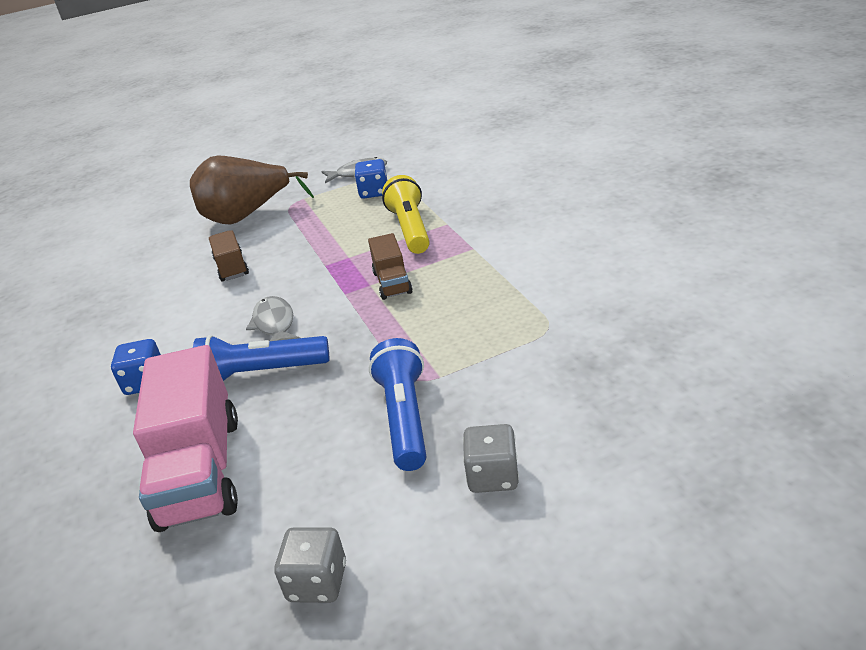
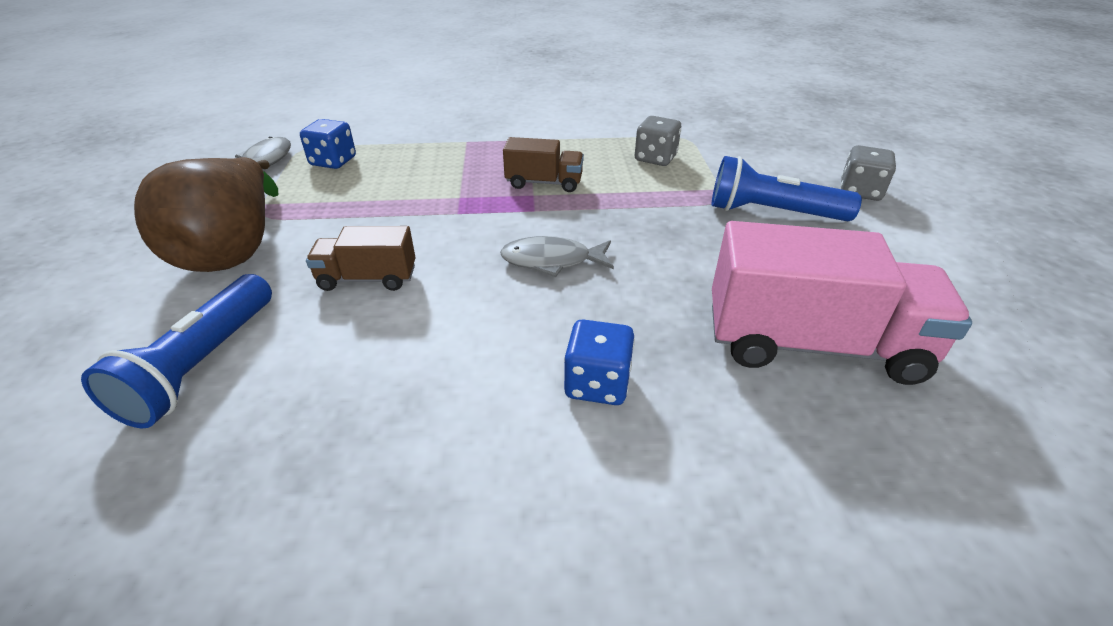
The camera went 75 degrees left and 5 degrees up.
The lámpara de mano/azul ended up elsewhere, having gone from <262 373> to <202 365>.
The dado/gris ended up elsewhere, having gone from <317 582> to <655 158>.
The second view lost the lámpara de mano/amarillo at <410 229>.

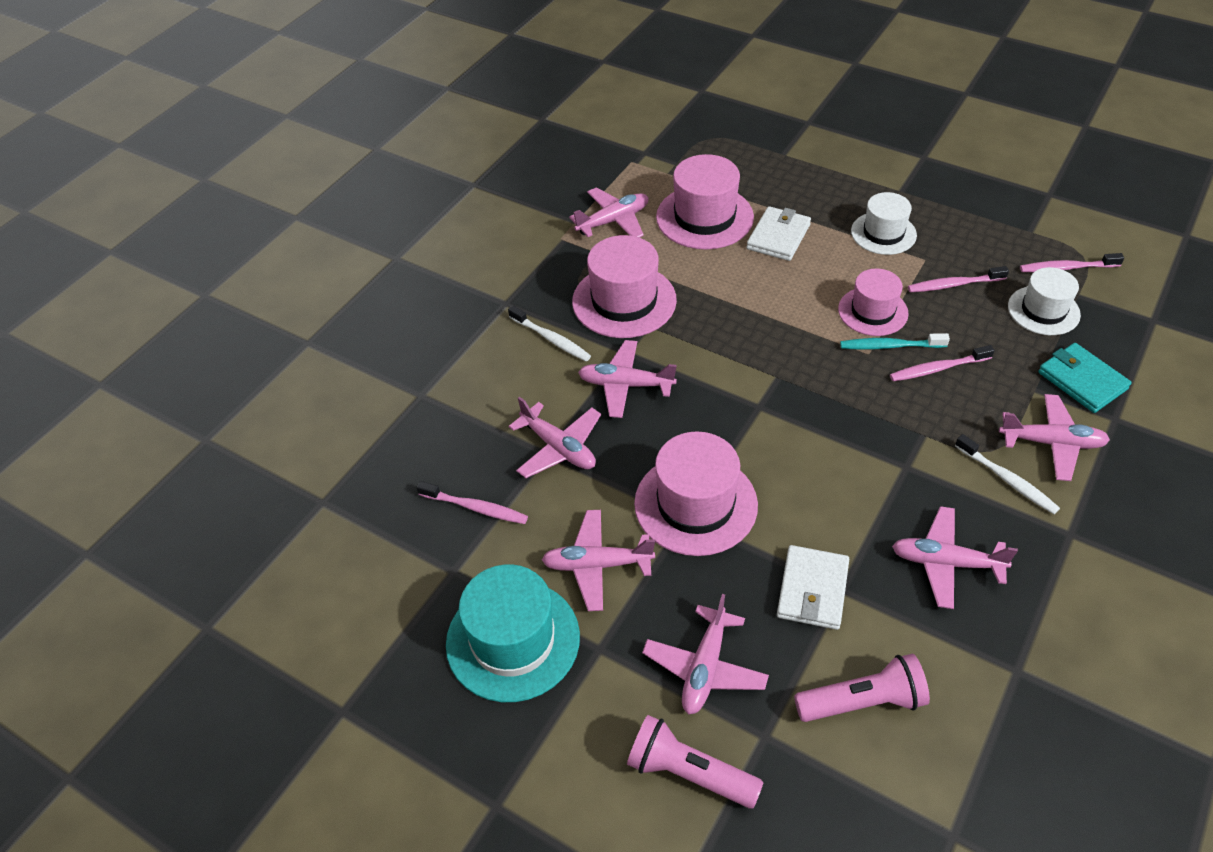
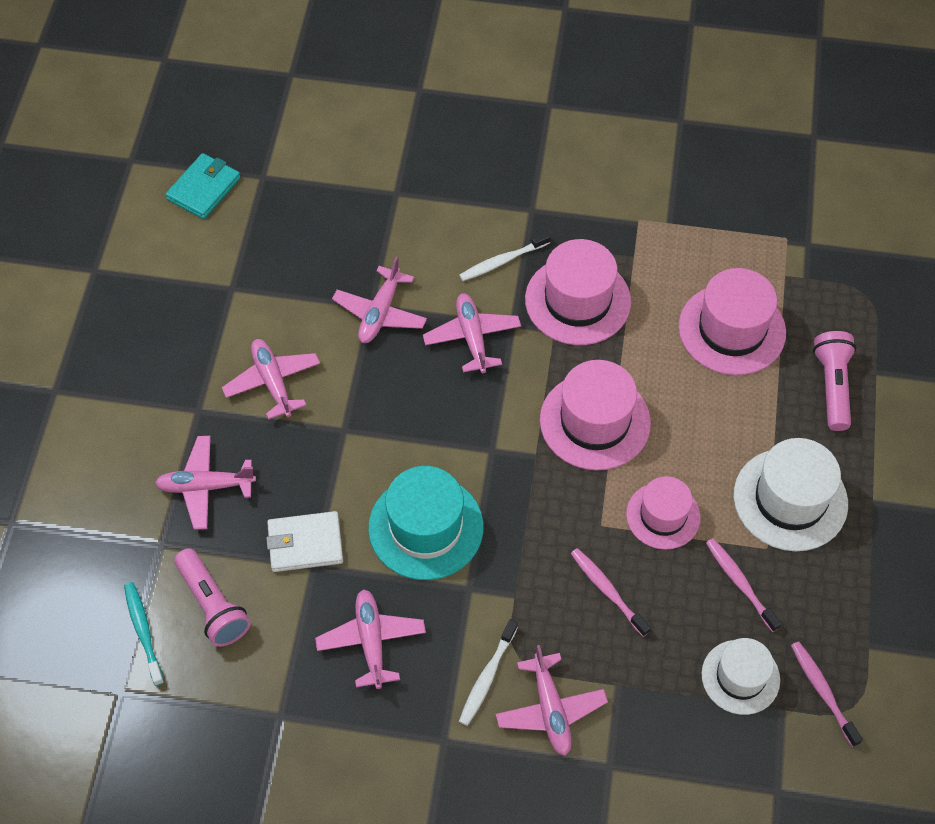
The camera went 65 degrees right and 10 degrees up.
The second view lost the cepillo de dientes/rosa at <475 508>.
The sombrero/turquesa ended up elsewhere, having gone from <513 640> to <426 527>.
The cepillo de dientes/blanco at <551 339> ended up facing another way, 45 degrees clockwise from before.
The second view lost the avión/rosa at <613 221>.
The lámpara de mano/rosa ended up elsewhere, having gone from <688 772> to <832 386>.
The sombrero/rosa ended up elsewhere, having gone from <695 504> to <595 421>.
The second view lost the cartera/blanco at <778 237>.
The cepillo de dientes/turquesa ended up elsewhere, having gone from <890 346> to <143 632>.
The size of the sombrero/blanco at <883 233> changed by a factor of 1.55.
The cartera/turquesa ended up elsewhere, having gone from <1082 381> to <204 189>.

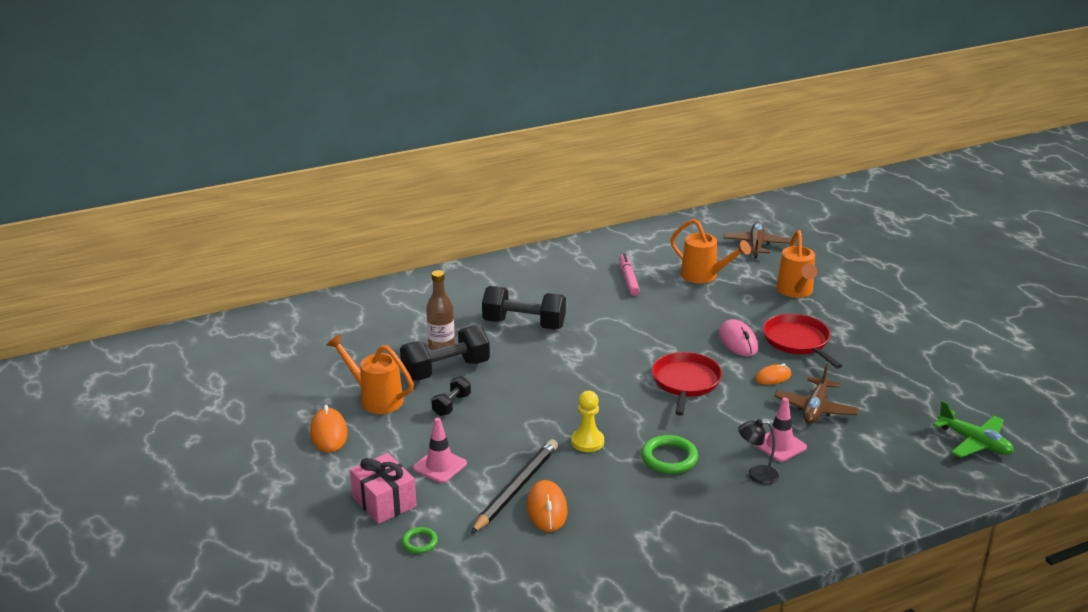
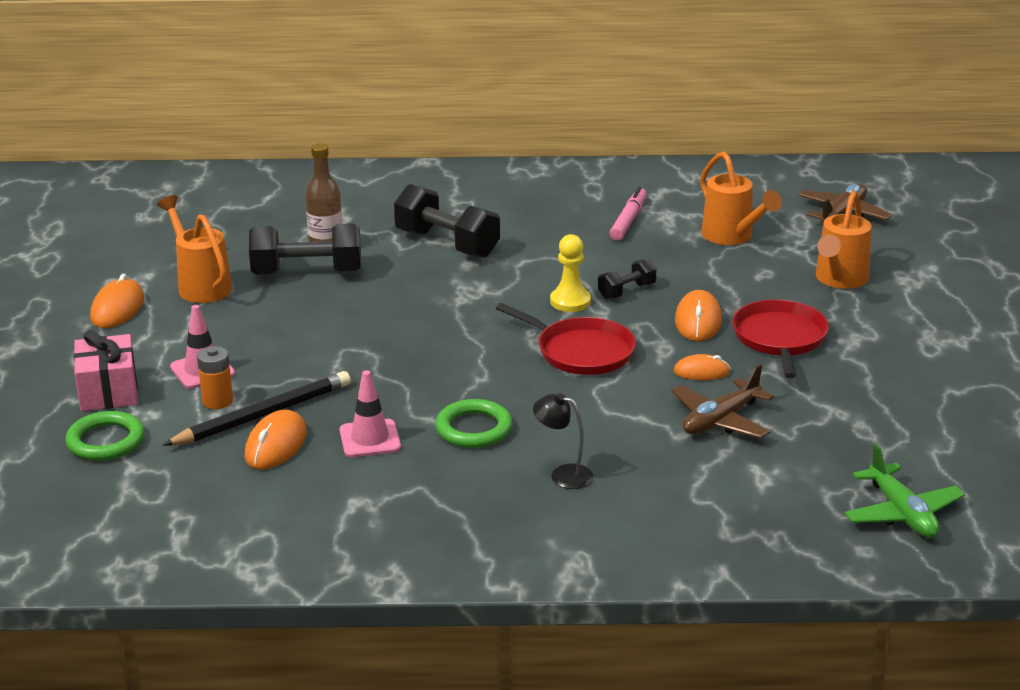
The camera went 25 degrees right and 0 degrees up.
The size of the anillo/verde at <419 542> changed by a factor of 1.73.
The mancuerna/negro ended up elsewhere, having gone from <451 405> to <626 291>.
The peón/amarillo ended up elsewhere, having gone from <587 442> to <570 301>.
The sartén/rojo at <685 382> ended up facing another way, 90 degrees clockwise from before.
What was the ratón/rosa at <738 341> turned into the ratón/naranja at <698 321>.
The cono de tráfico/rosa ended up elsewhere, having gone from <779 445> to <370 439>.
The second view gained the pila/naranja at <217 401>.

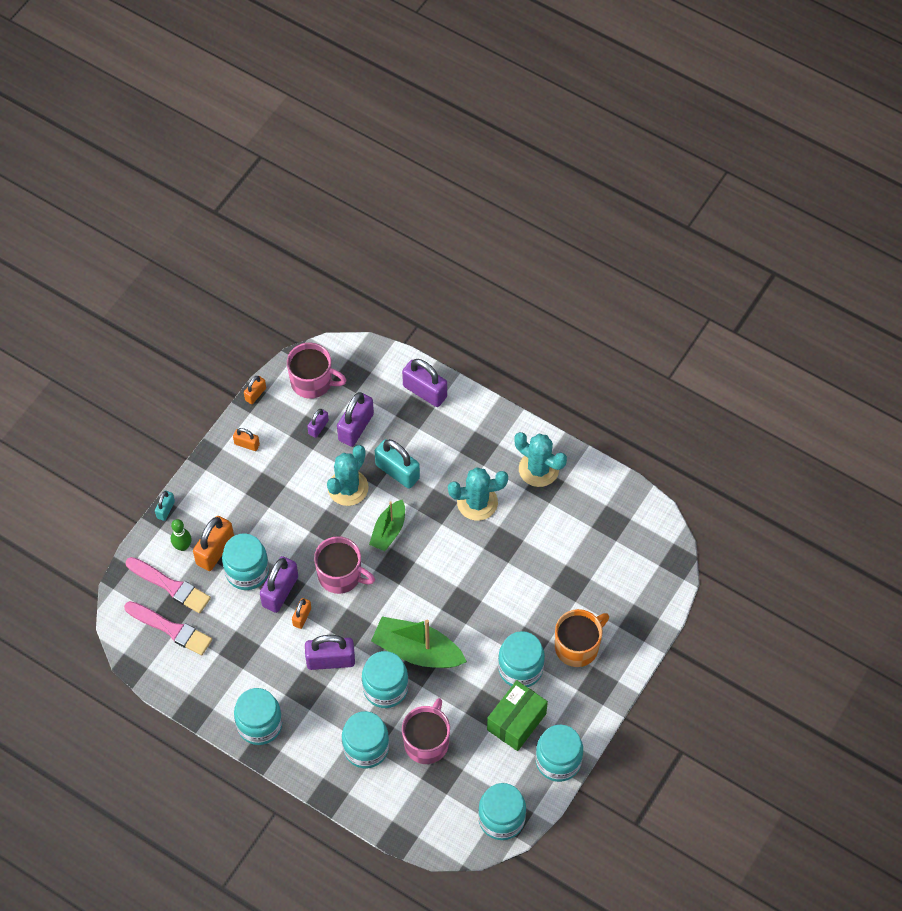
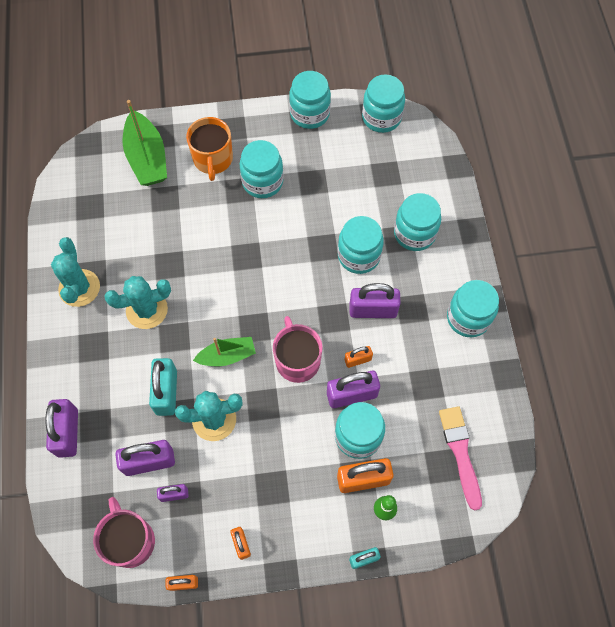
The camera went 130 degrees left and 5 degrees up.
The second view lost the pincel/rosa at <170 586>.
The candado/morado at <330 660> ended up facing another way, 45 degrees counterclockwise from before.
The barco/verde ended up elsewhere, having gone from <417 651> to <147 158>.
The second view lost the taza/rosa at <427 742>.
The cactus/turquesa at <477 502> ended up facing another way, 60 degrees counterclockwise from before.
The second view lost the caja/verde at <516 721>.
The taza/naranja at <577 646> ended up facing another way, 105 degrees counterclockwise from before.

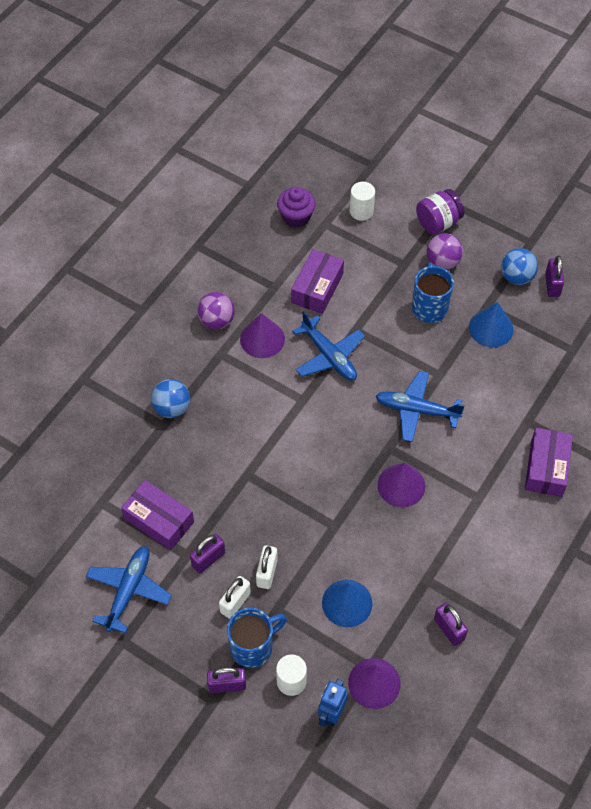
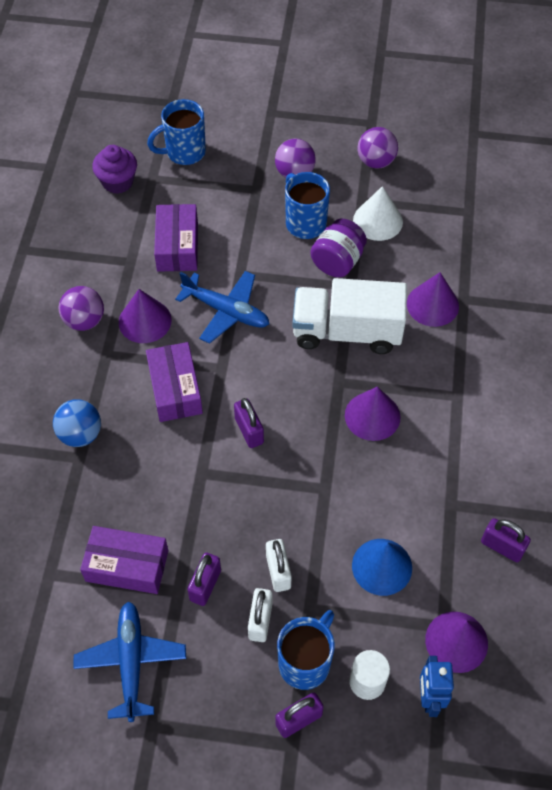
The camera went 25 degrees left and 0 degrees up.
Where the cilindro/blanco stood at <361 211>, the taza/azul came to stand at <184 152>.
Where the avión/azul stood at <416 410>, the camión/blanco came to stand at <347 332>.
The tarro/morado ended up elsewhere, having gone from <438 223> to <337 261>.
What was the cono/azul at <491 328> turned into the cono/blanco at <378 221>.
What was the pelota/azul at <516 277> turned into the pelota/morado at <376 161>.
The caja/morado ended up elsewhere, having gone from <546 468> to <175 389>.
The candado/morado ended up elsewhere, having gone from <552 285> to <249 431>.
The second view gained the cono/morado at <432 304>.

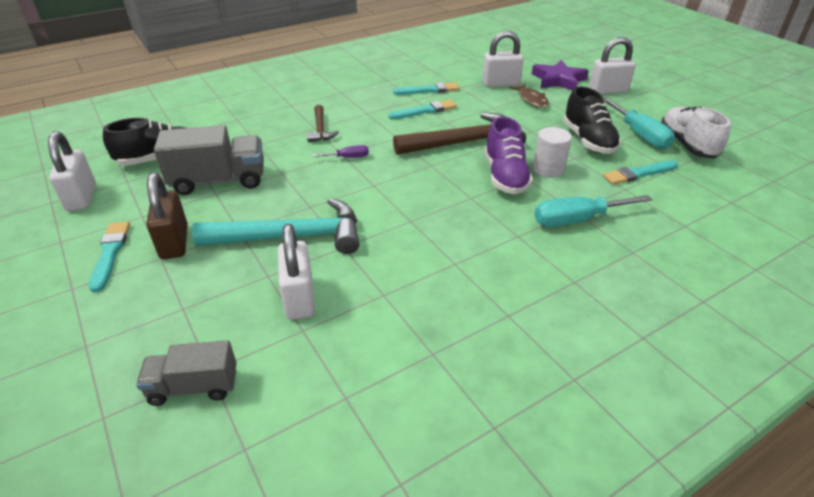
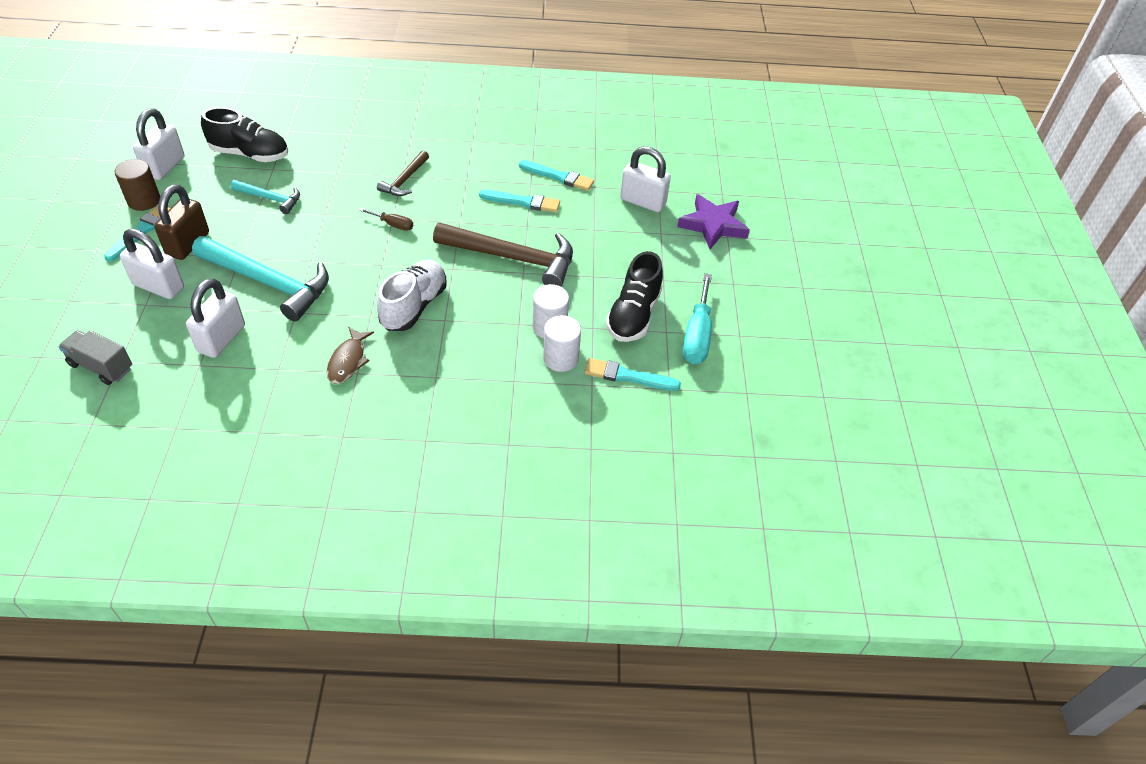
The camera went 30 degrees right and 10 degrees up.
Where the camión/gris stood at <218 181>, the martillo/turquesa came to stand at <270 199>.
What was the destornillador/morado at <348 158> turned into the destornillador/marrón at <393 225>.
The second view lost the zapato/morado at <505 176>.
The pez/marrón ended up elsewhere, having gone from <531 100> to <348 361>.
The second view lost the destornillador/turquesa at <577 220>.
The candado/blanco ended up elsewhere, having gone from <608 91> to <159 286>.
The zapato/blanco ended up elsewhere, having gone from <687 145> to <414 306>.
The second view gained the cilindro/marrón at <144 201>.
The second view gained the cilindro/blanco at <560 358>.

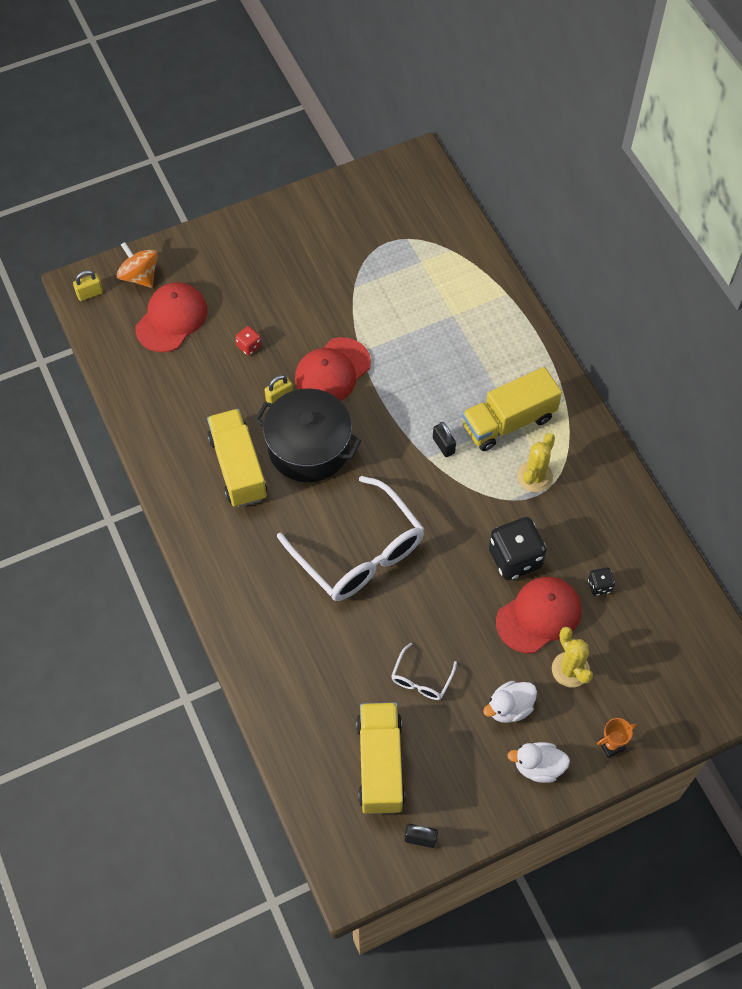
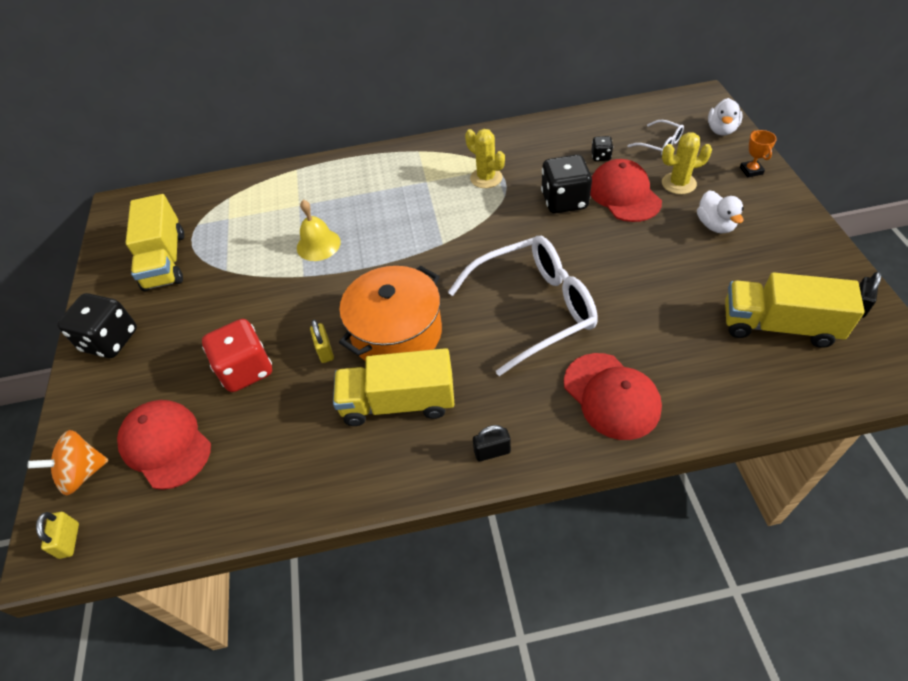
The camera went 70 degrees left and 10 degrees down.
The size of the dado/rojo at <249 346> changed by a factor of 2.11.
What was the olla/negro at <309 447> turned into the olla/naranja at <397 333>.
The gorra/rojo ended up elsewhere, having gone from <332 371> to <611 396>.
The gafas/blanco ended up elsewhere, having gone from <421 679> to <660 144>.
The candado/negro ended up elsewhere, having gone from <443 445> to <492 452>.
The camión/amarillo ended up elsewhere, having gone from <508 421> to <165 260>.
The pato/blanco ended up elsewhere, having gone from <538 767> to <721 130>.
The second view gained the dado/negro at <110 340>.
The second view gained the campana/amarillo at <318 245>.

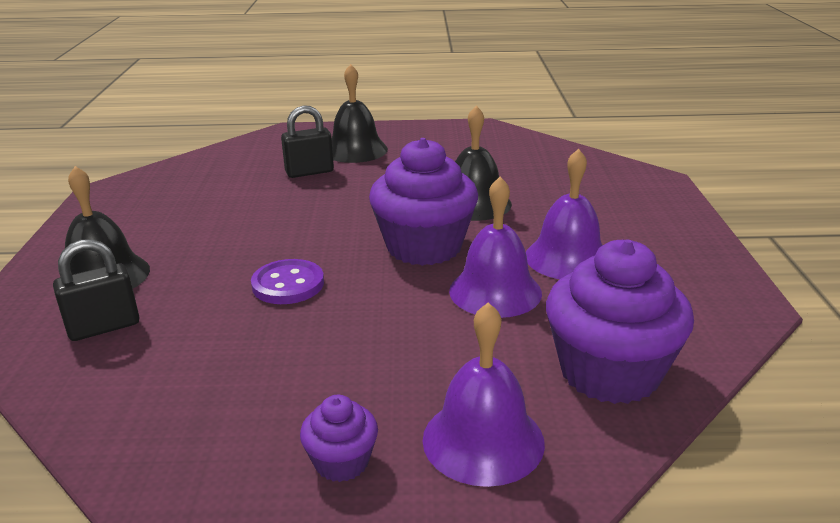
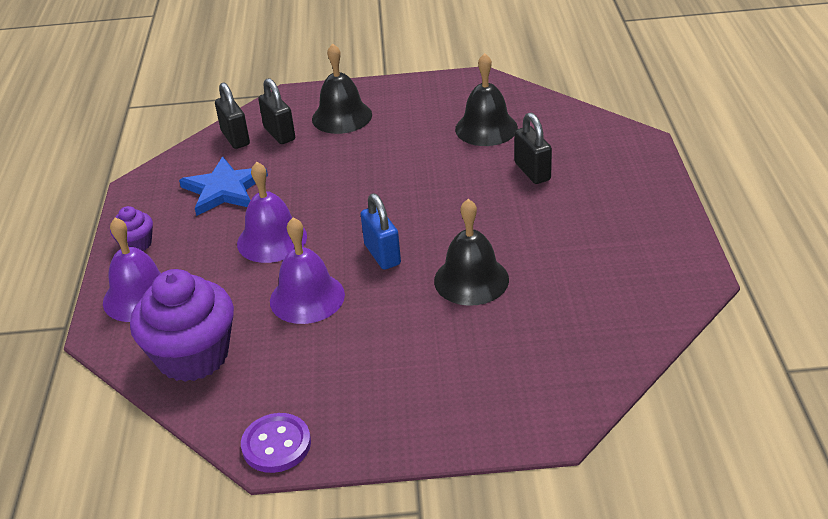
The camera went 90 degrees right and 10 degrees up.
The botón/morado ended up elsewhere, having gone from <288 284> to <276 445>.
The campana/negro ended up elsewhere, having gone from <355 150> to <486 128>.
Where the magdalena/morado stood at <424 247>, the candado/azul came to stand at <382 255>.
The campana/morado ended up elsewhere, having gone from <568 258> to <272 240>.
The second view gained the estrella/azul at <224 189>.
The second view gained the candado/negro at <235 138>.

